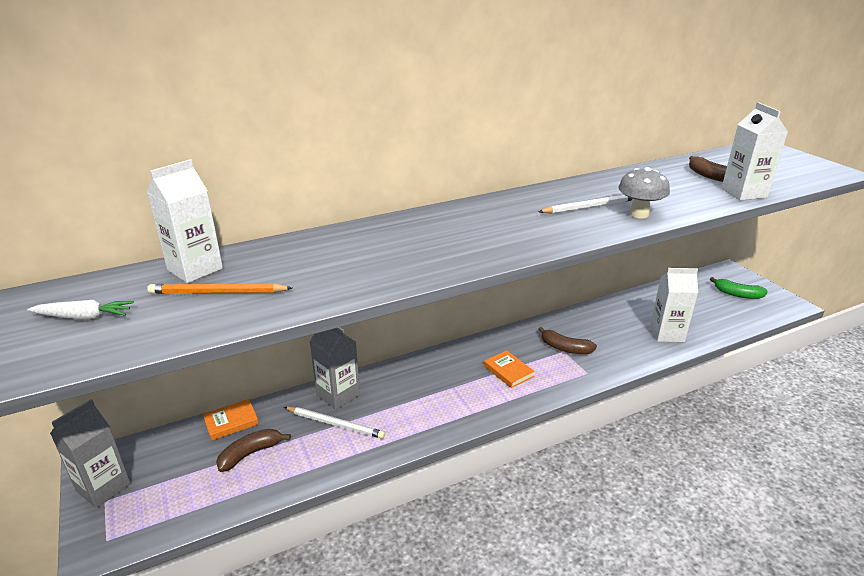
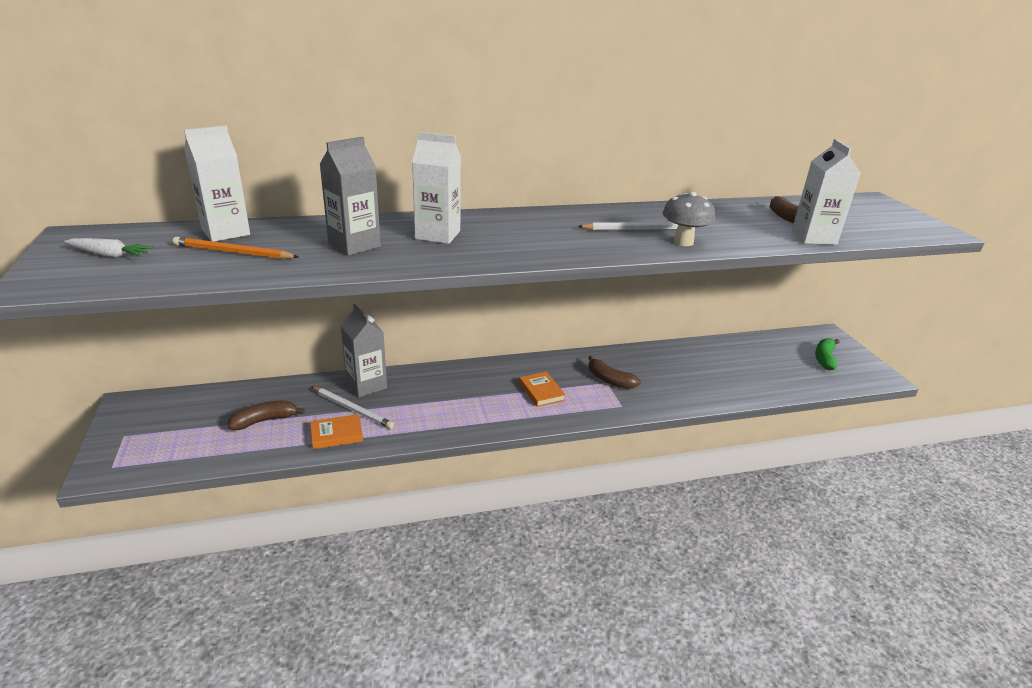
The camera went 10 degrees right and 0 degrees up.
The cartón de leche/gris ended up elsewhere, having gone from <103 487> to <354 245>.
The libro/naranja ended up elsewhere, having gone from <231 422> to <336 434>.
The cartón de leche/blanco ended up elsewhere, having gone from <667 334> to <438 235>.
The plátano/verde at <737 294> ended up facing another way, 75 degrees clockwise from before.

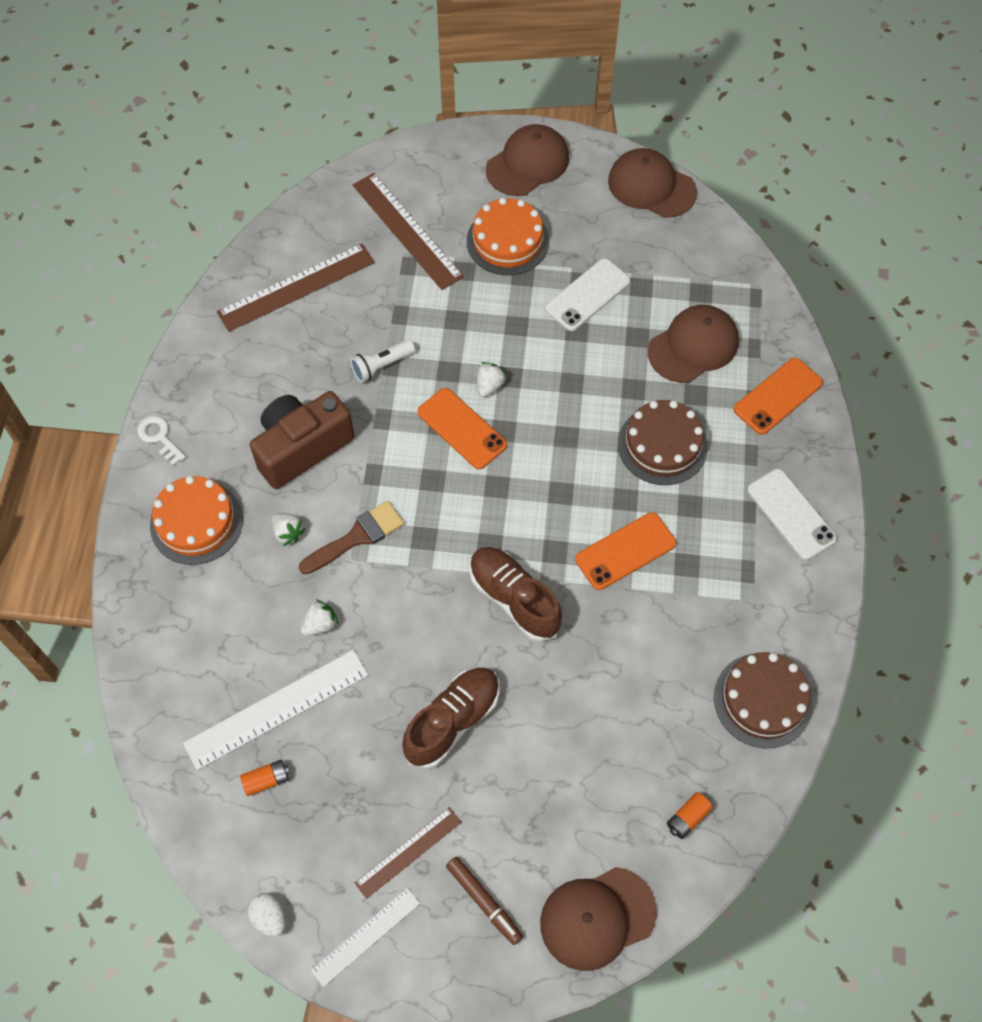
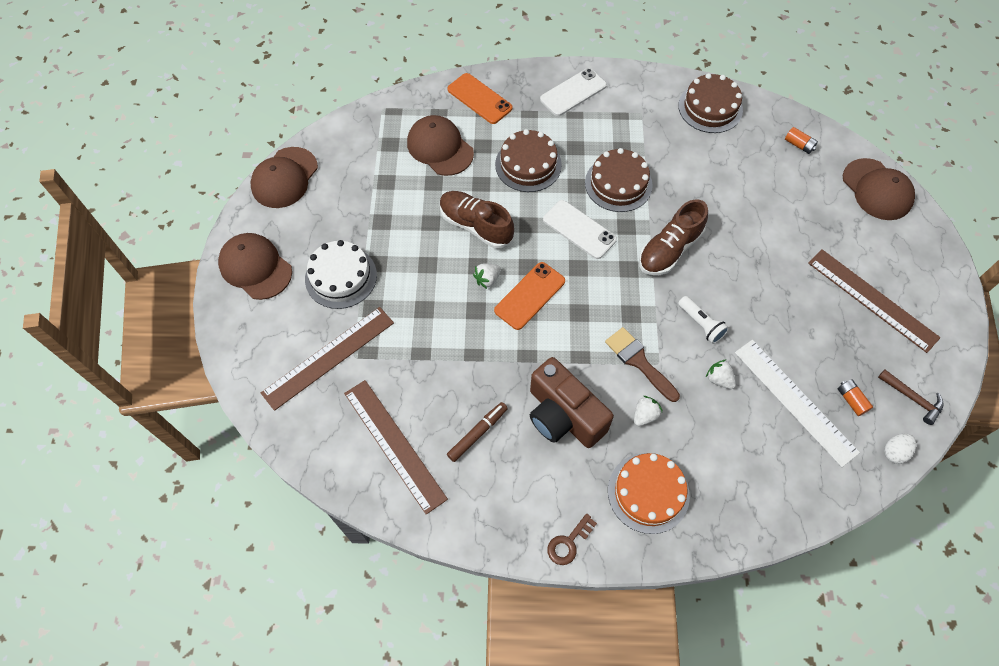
The camera went 95 degrees left and 0 degrees up.
What was the llave/blanco at <159 437> turned into the llave/marrón at <568 543>.
The huevo/blanco ended up elsewhere, having gone from <270 917> to <894 452>.
The second view lost the regla/blanco at <366 936>.
The lámpara de mano/blanco ended up elsewhere, having gone from <381 366> to <701 324>.
The size of the regla/marrón at <408 852> changed by a factor of 1.67.
The zapato/marrón ended up elsewhere, having gone from <452 721> to <476 226>.
The rotulador/marrón ended up elsewhere, having gone from <484 901> to <477 433>.
What was the tarta/naranja at <507 241> turned into the tarta/blanco at <341 277>.
The fresa/blanco at <489 386> ended up facing another way, 60 degrees counterclockwise from before.
The móvil/blanco ended up elsewhere, having gone from <588 295> to <579 229>.
Where the móvil/naranja stood at <625 551>, the tarta/marrón came to stand at <618 184>.
The second view gained the martillo/marrón at <912 398>.

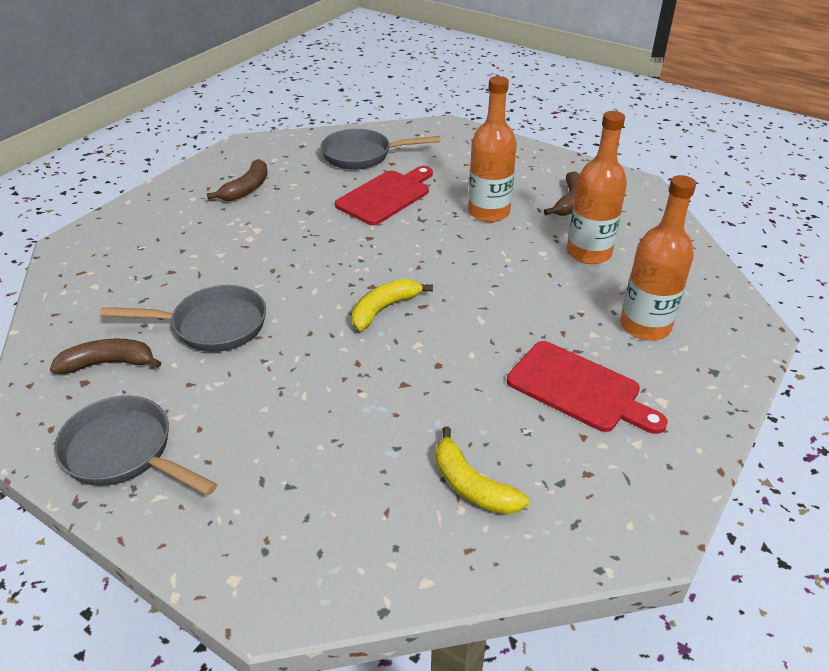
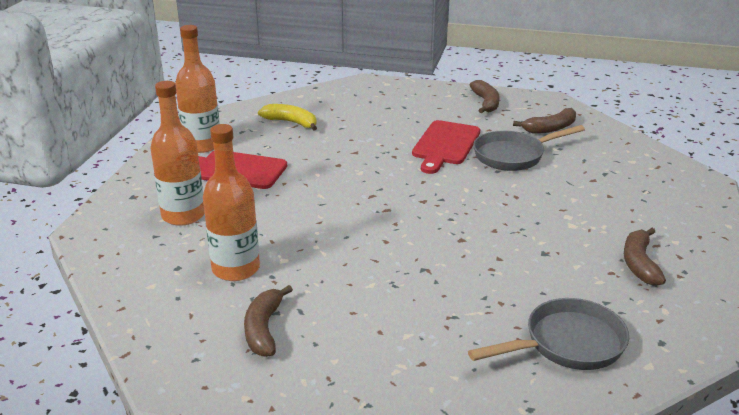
The camera went 160 degrees right and 10 degrees down.
Where the sartén/gris stood at <124 452>, the plátano/marrón came to stand at <486 103>.
The tabla de cortar/rojo ended up elsewhere, having gone from <386 196> to <445 145>.
The second view lost the plátano/amarillo at <384 309>.
The botella/naranja ended up elsewhere, having gone from <488 212> to <202 145>.

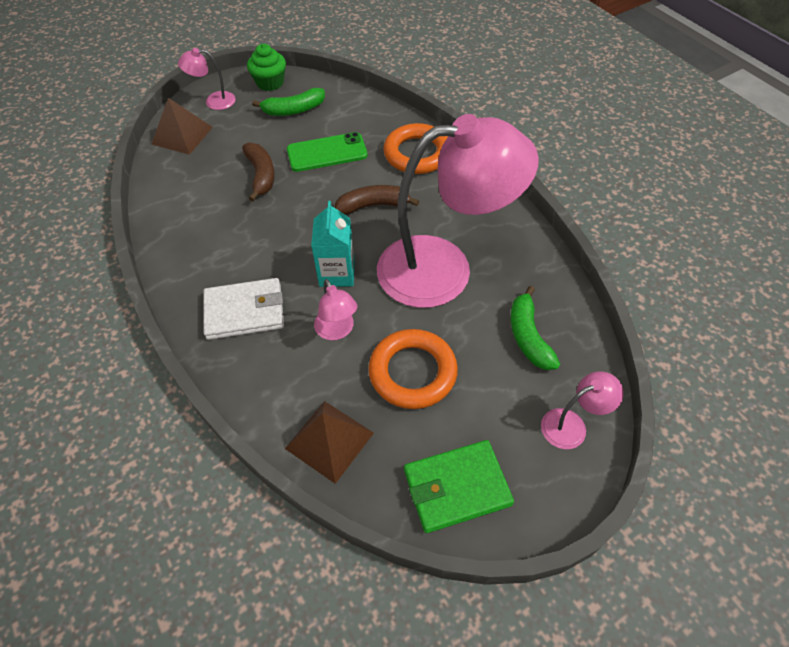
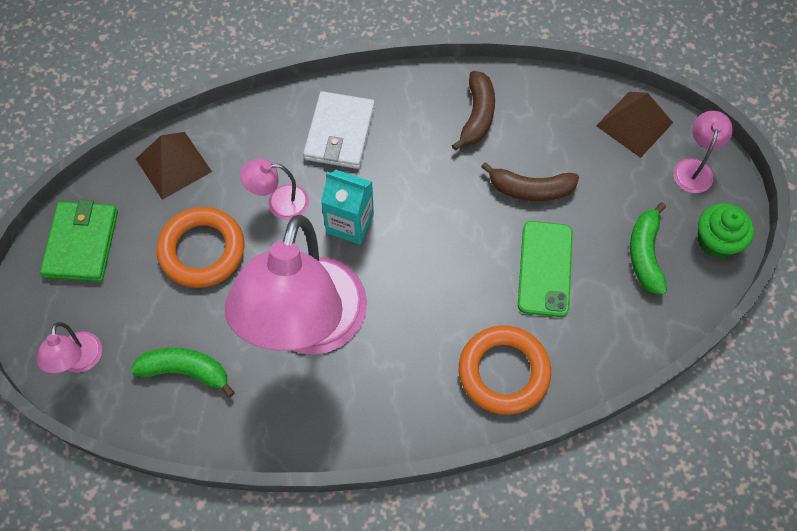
The camera went 110 degrees right and 10 degrees up.
The plátano/marrón ended up elsewhere, having gone from <373 205> to <477 116>.

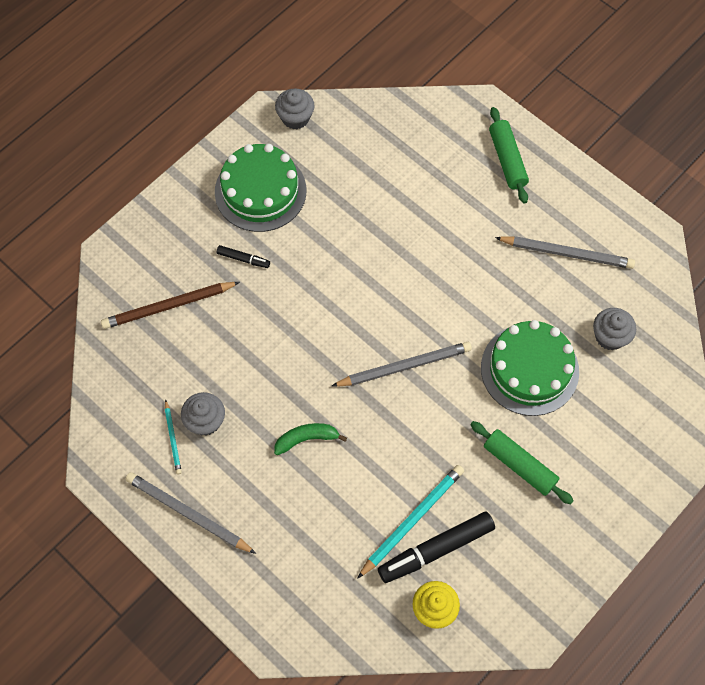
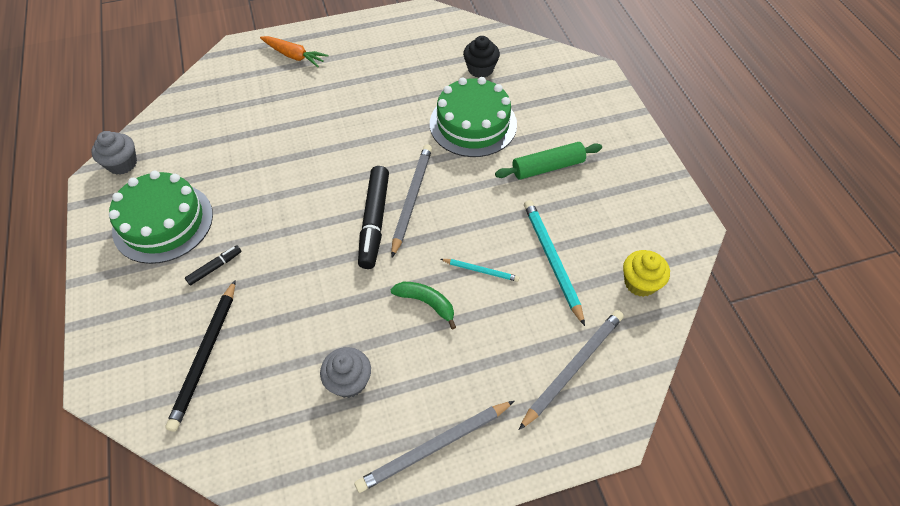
The camera went 60 degrees left and 10 degrees down.
What was the lápiz/marrón at <168 306> turned into the lápiz/negro at <206 355>.
The lápiz/turquesa ended up elsewhere, having gone from <173 438> to <481 270>.
The plátano/verde at <306 439> ended up facing another way, 105 degrees clockwise from before.
The rotulador/negro ended up elsewhere, having gone from <436 550> to <374 221>.
Where the rodillo/verde stood at <507 160>, the zanahoria/naranja came to stand at <294 56>.
The lápiz/gris ended up elsewhere, having gone from <566 253> to <572 367>.
What was the magdalena/gris at <610 336> turned into the magdalena/negro at <480 69>.

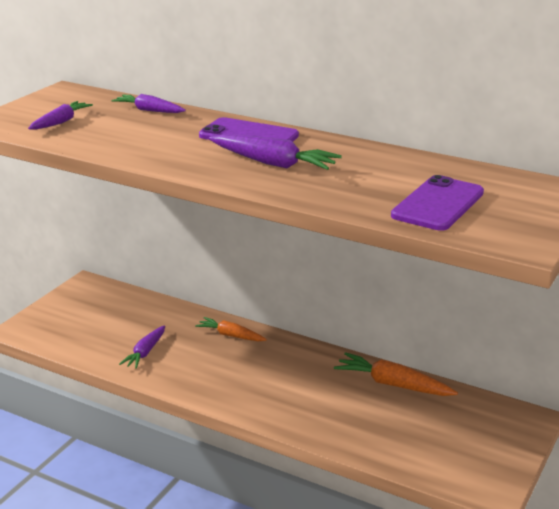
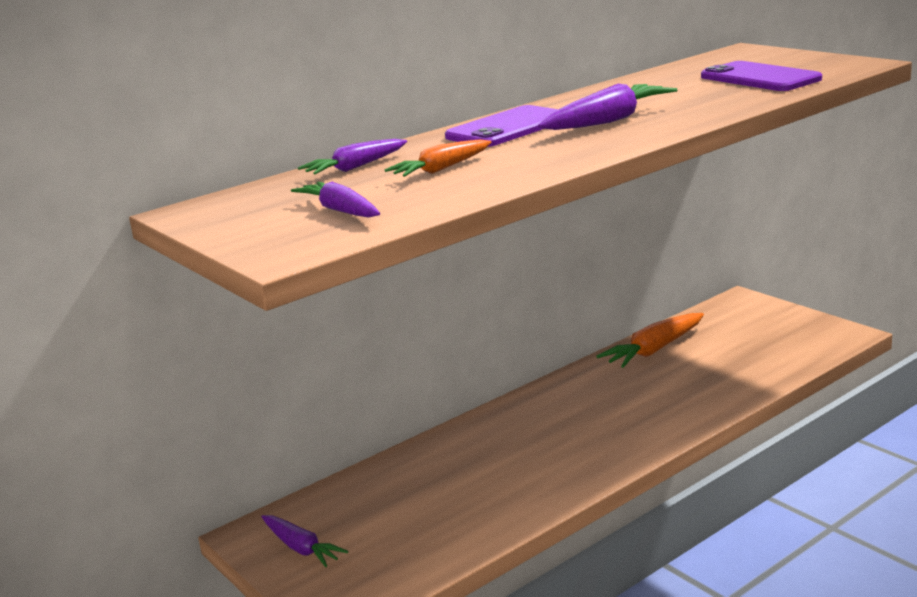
The camera went 65 degrees left and 5 degrees down.
The zanahoria/morado ended up elsewhere, having gone from <145 352> to <301 548>.
The zanahoria/naranja ended up elsewhere, having gone from <231 335> to <441 169>.

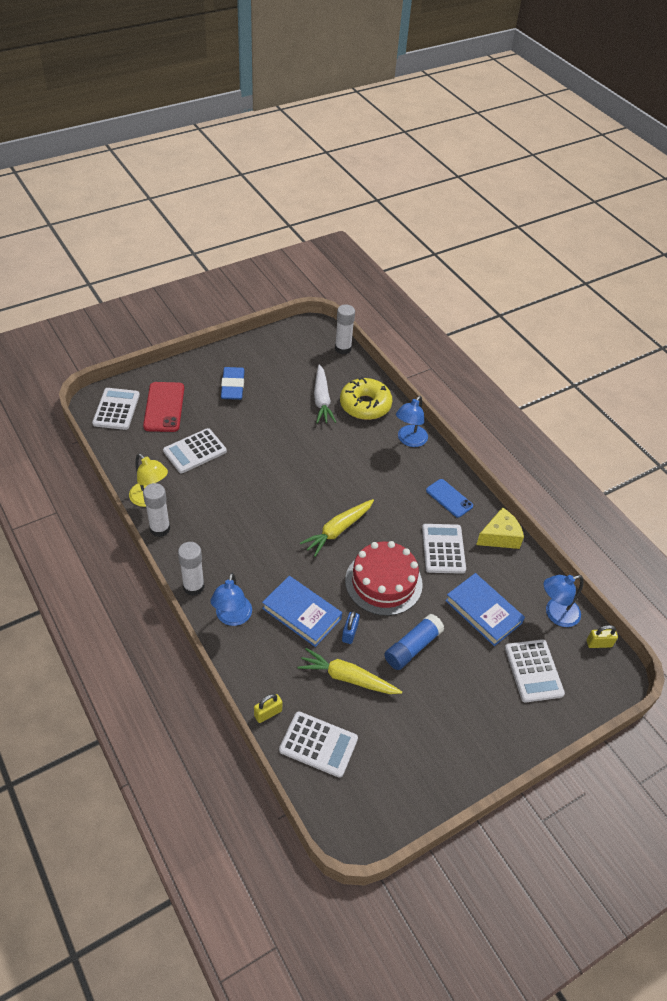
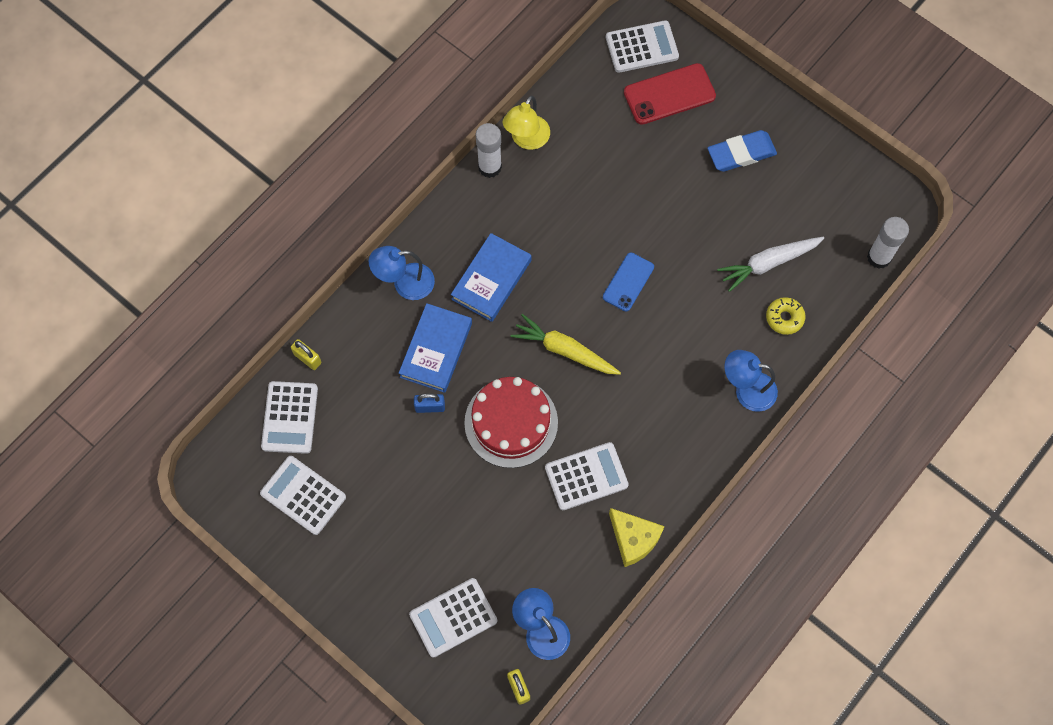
The camera went 75 degrees right and 20 degrees up.
The calculadora/blanco ended up elsewhere, having gone from <195 451> to <303 495>.
The second view lost the barra de pegamento/blanco at <193 586>.
The second view lost the zanahoria/amarillo at <347 678>.
The size of the rosquilla/amarillo at <365 405> changed by a factor of 0.54.
The second view lost the barra de pegamento/azul at <412 647>.
The móvil/azul ended up elsewhere, having gone from <449 498> to <628 282>.
The libro/azul ended up elsewhere, having gone from <483 612> to <491 279>.

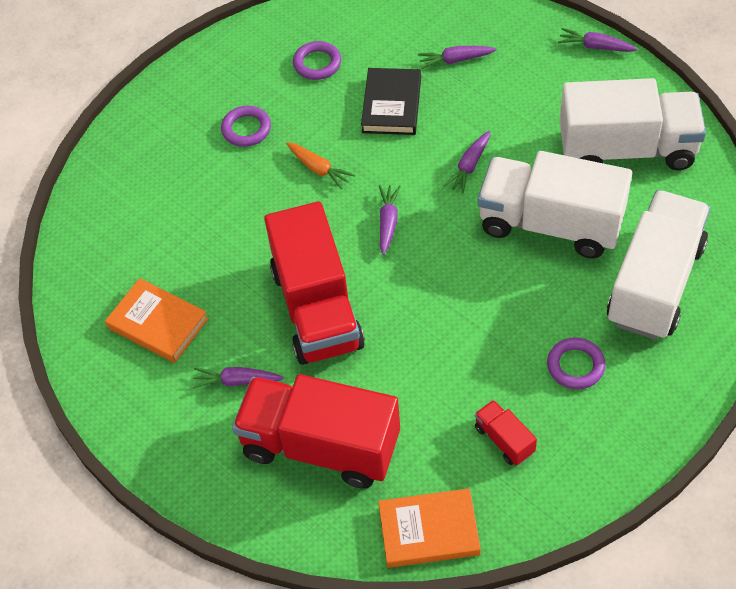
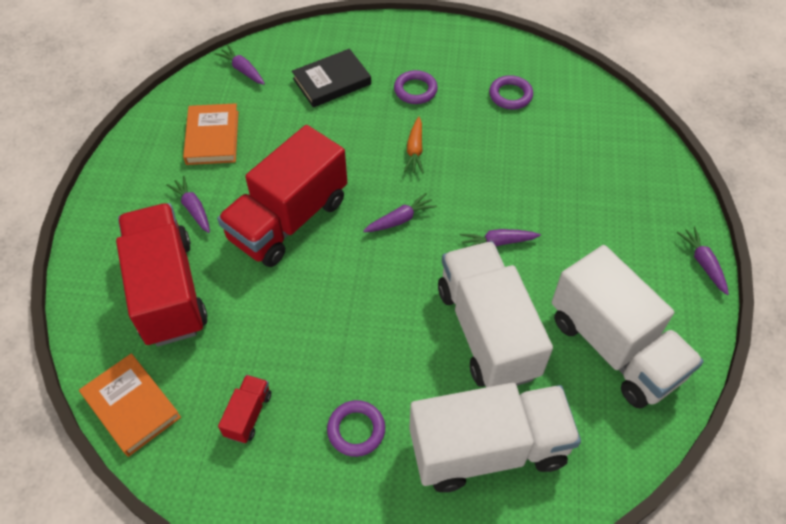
The camera went 50 degrees right and 0 degrees up.
The libro/negro ended up elsewhere, having gone from <391 105> to <332 81>.
The zanahoria/morado ended up elsewhere, having gone from <455 60> to <242 70>.

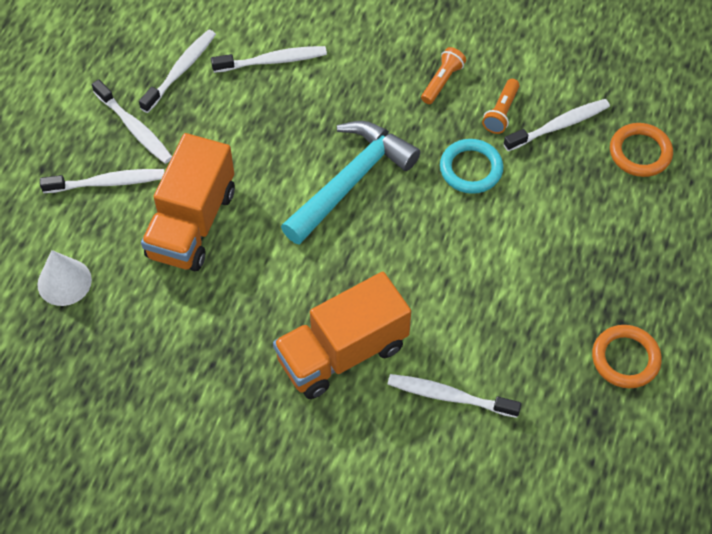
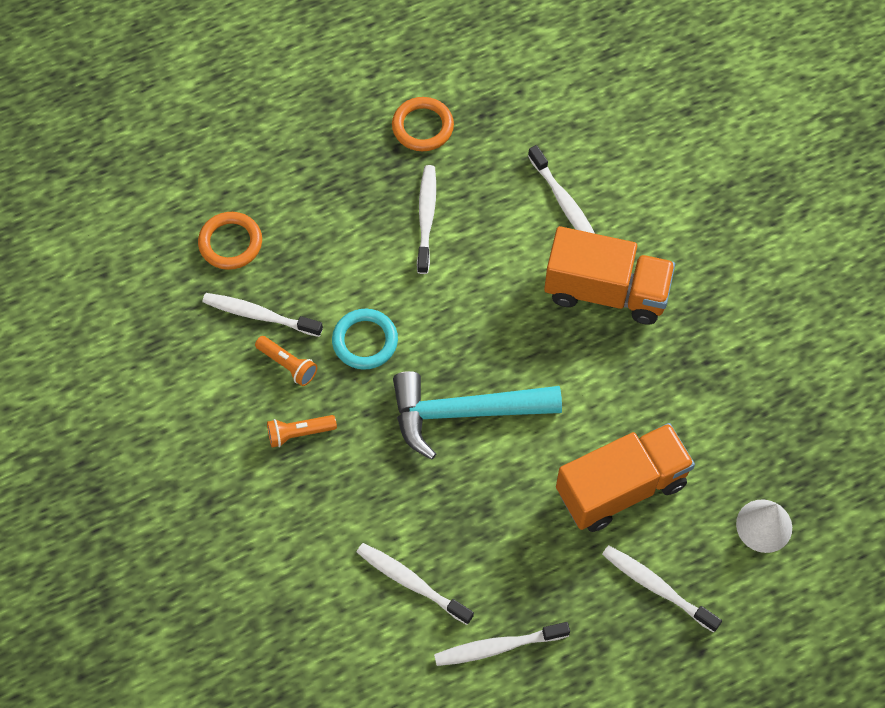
The camera went 135 degrees left and 5 degrees up.
The cepillo de dientes/blanco ended up elsewhere, having gone from <134 128> to <426 217>.
The lámpara de mano/naranja at <501 112> ended up facing another way, 60 degrees clockwise from before.

